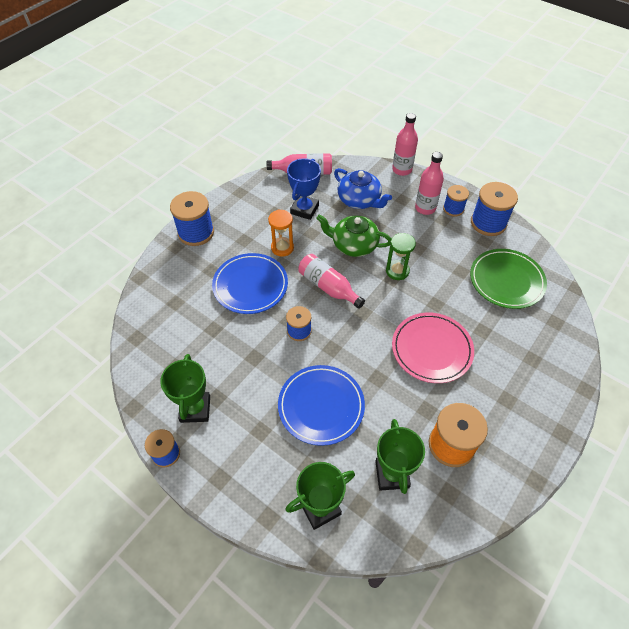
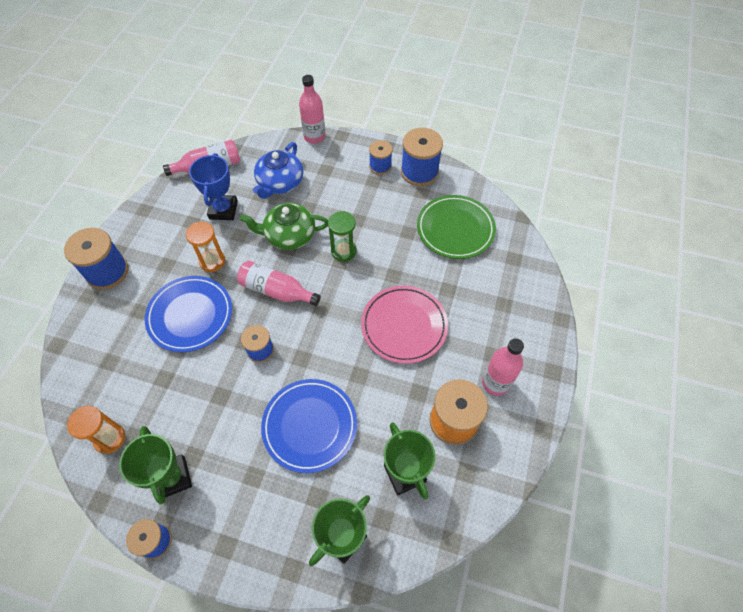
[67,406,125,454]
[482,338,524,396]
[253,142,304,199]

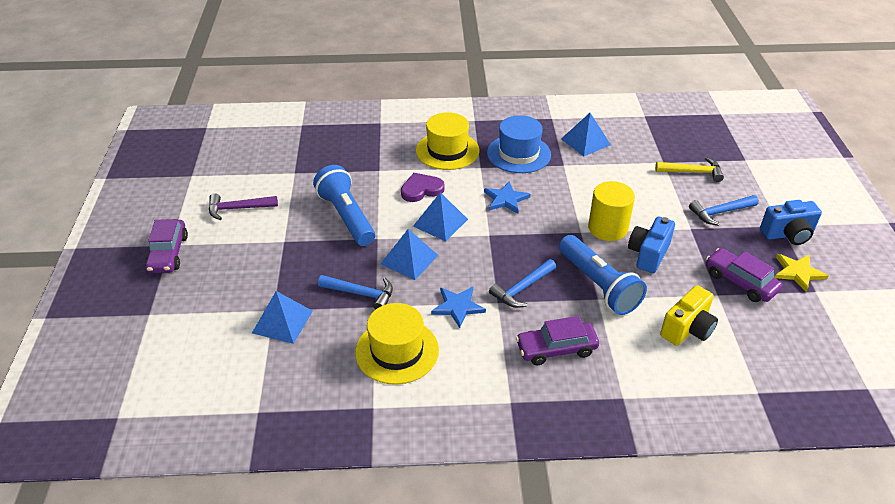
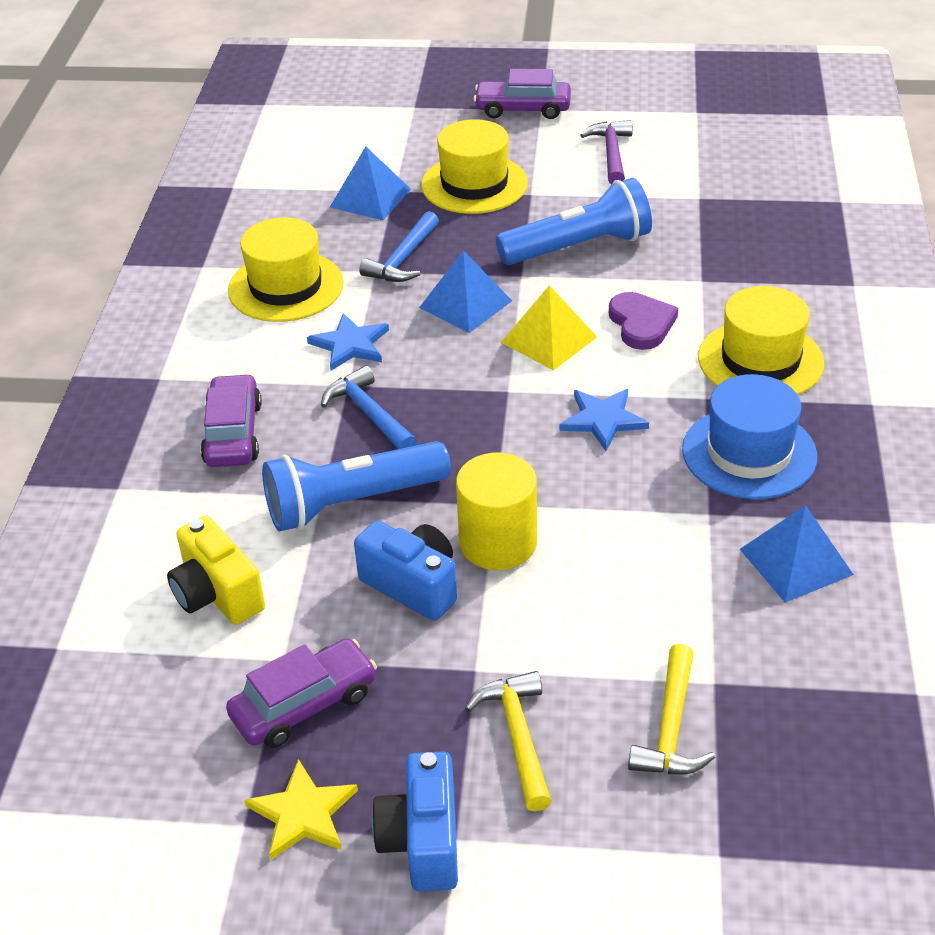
[421,119,528,214]
[501,285,597,371]
[465,671,552,811]

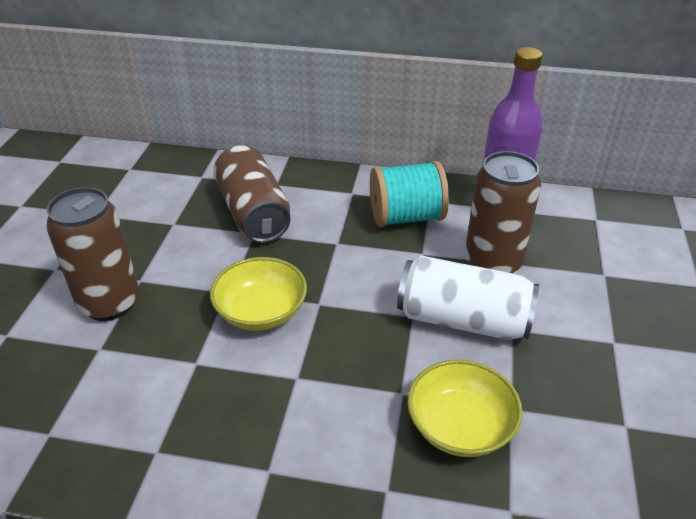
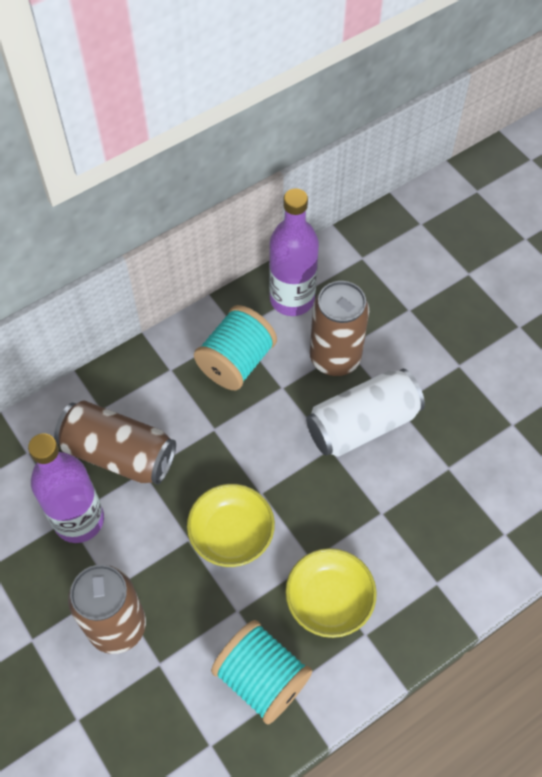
[28,433,104,543]
[211,620,312,725]
[286,548,377,638]

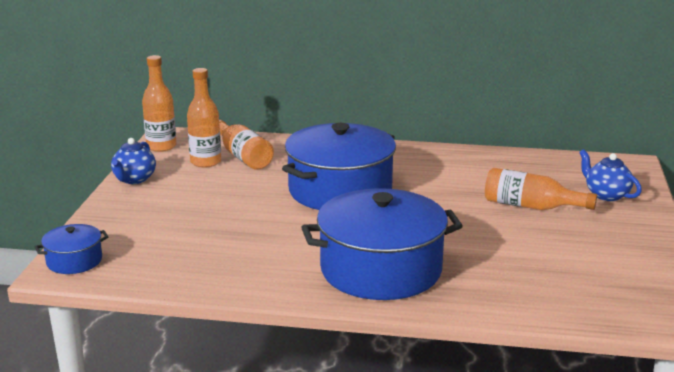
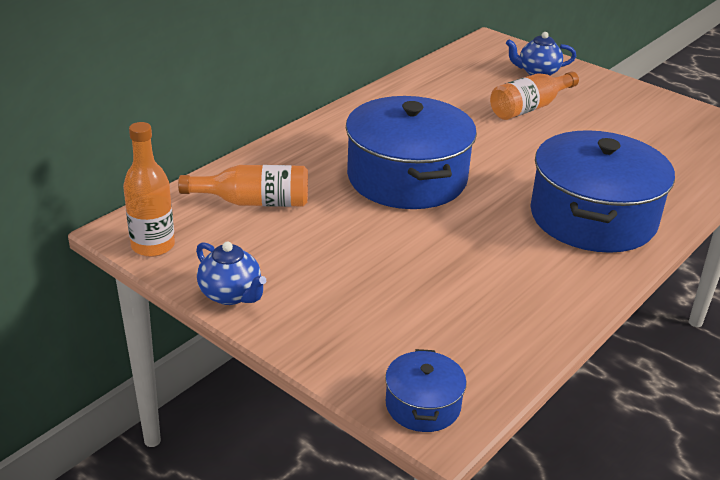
[187,68,221,168] (first image)

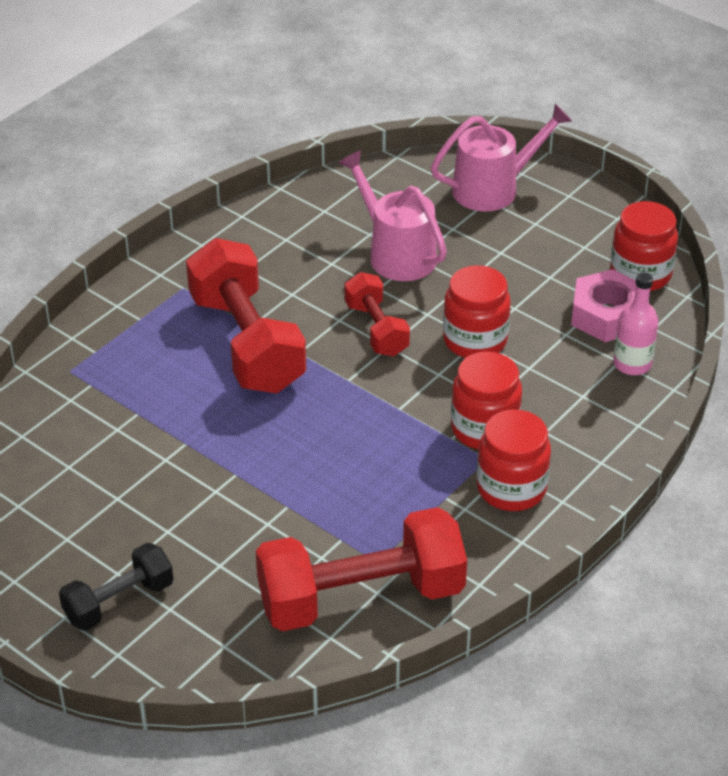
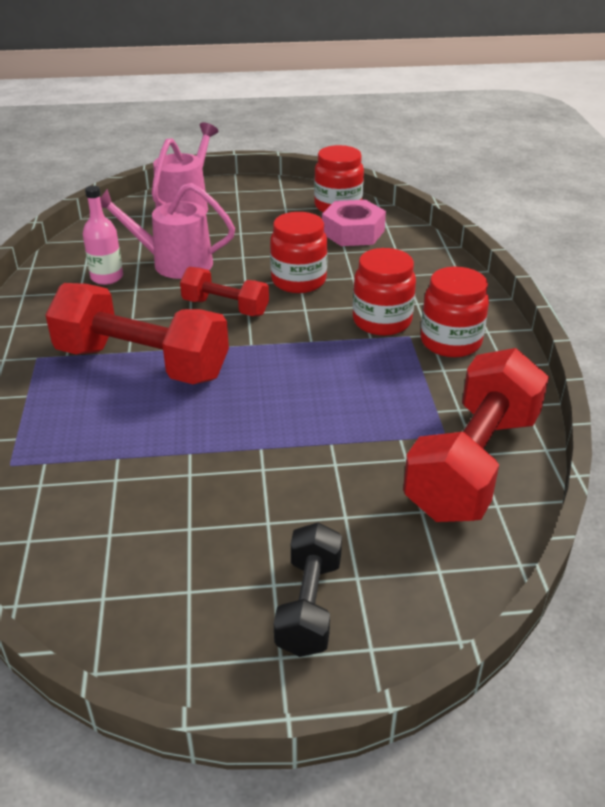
[83,186,123,285]

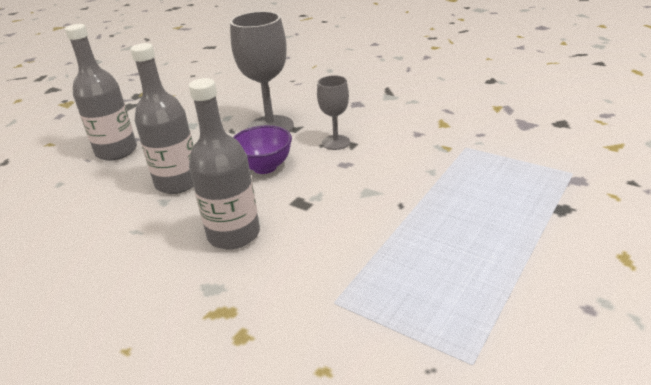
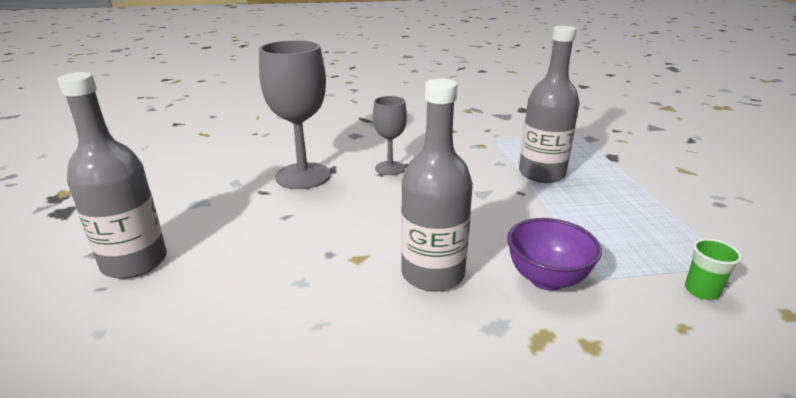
[685,238,742,300]
[519,26,579,183]
[507,218,602,291]

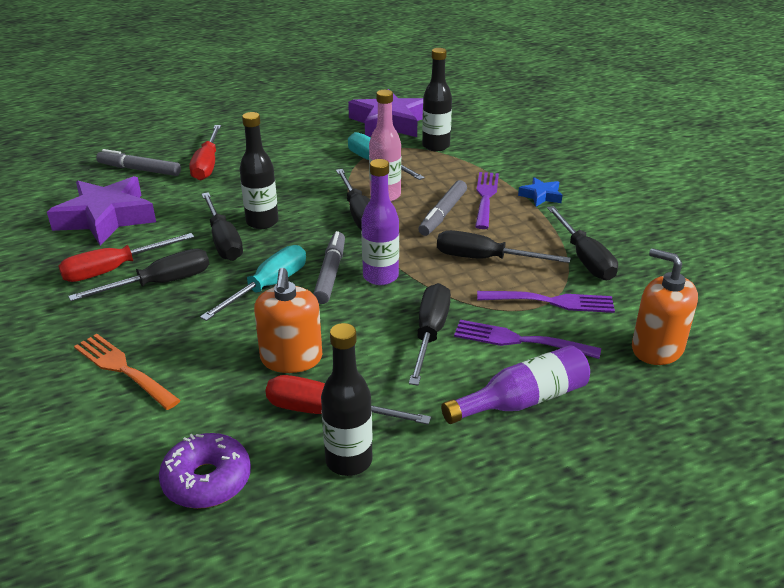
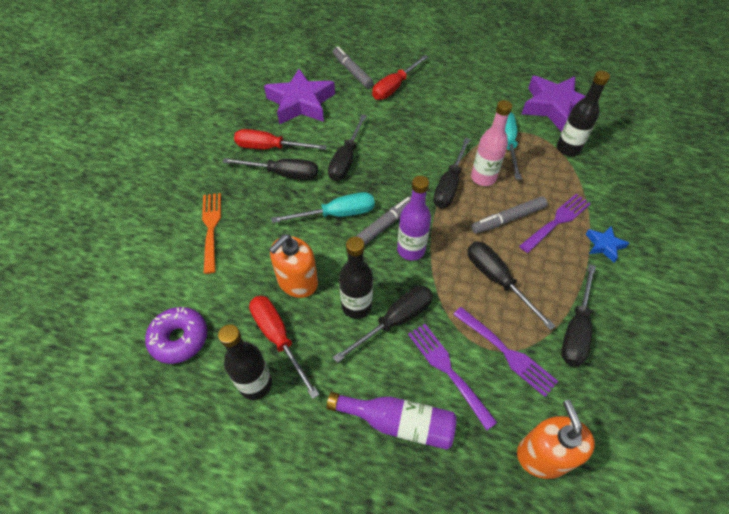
[339,237,373,319]

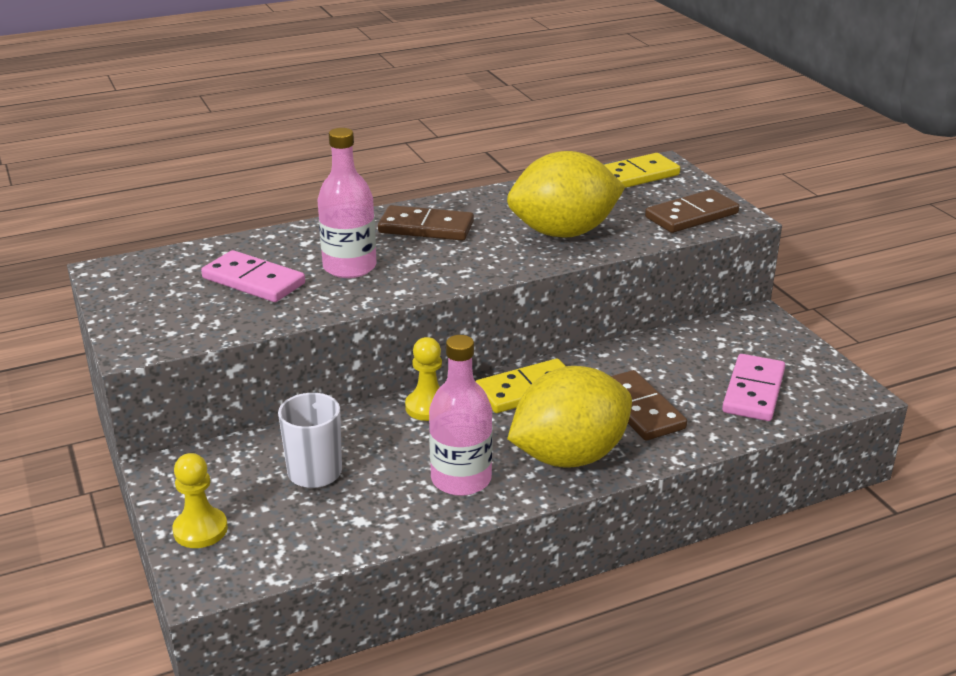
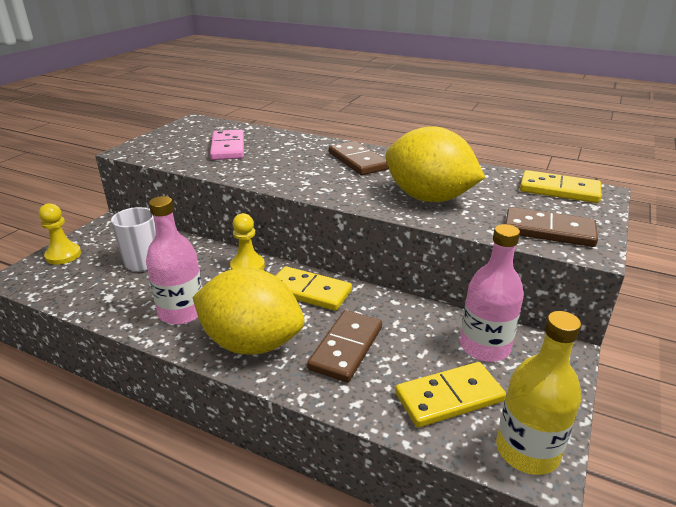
[496,311,582,475]
[460,224,524,362]
[395,362,506,428]

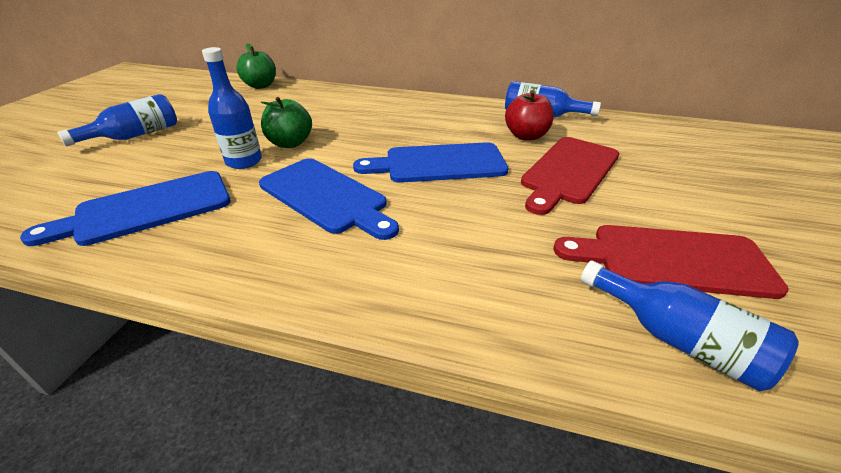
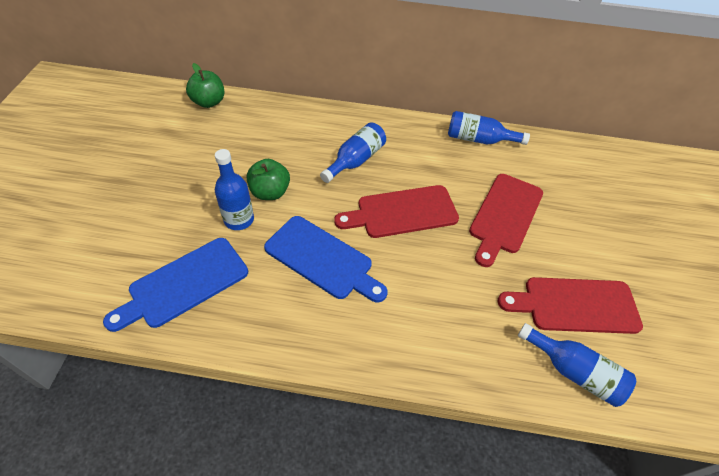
[505,91,554,141] (first image)
[320,122,386,183]
[334,185,459,238]

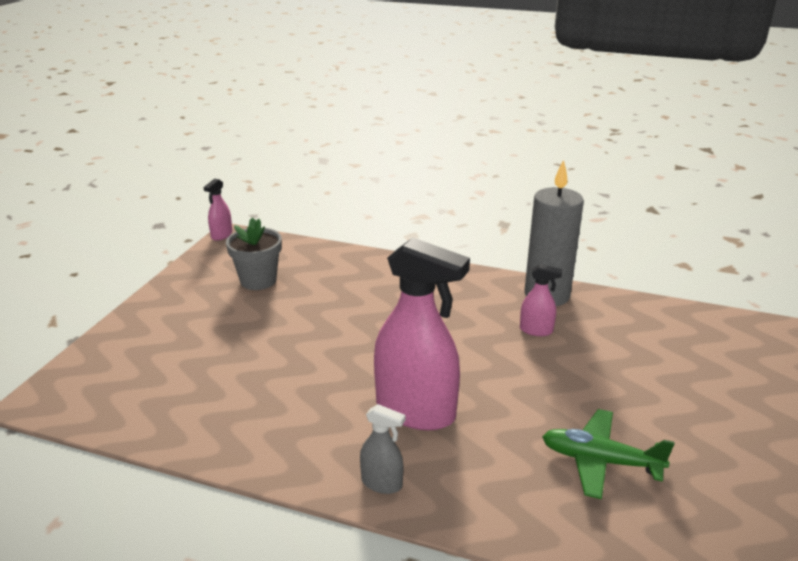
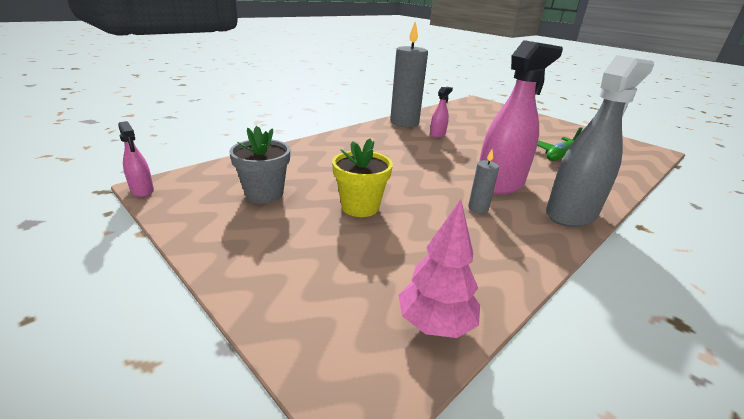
[332,139,393,217]
[398,199,480,338]
[468,149,499,213]
[546,55,654,227]

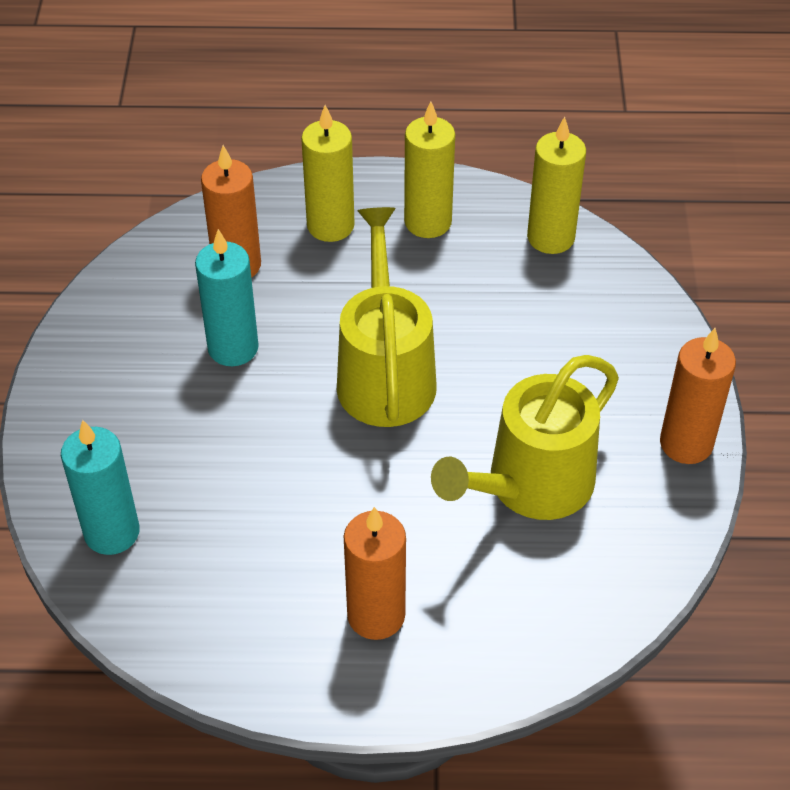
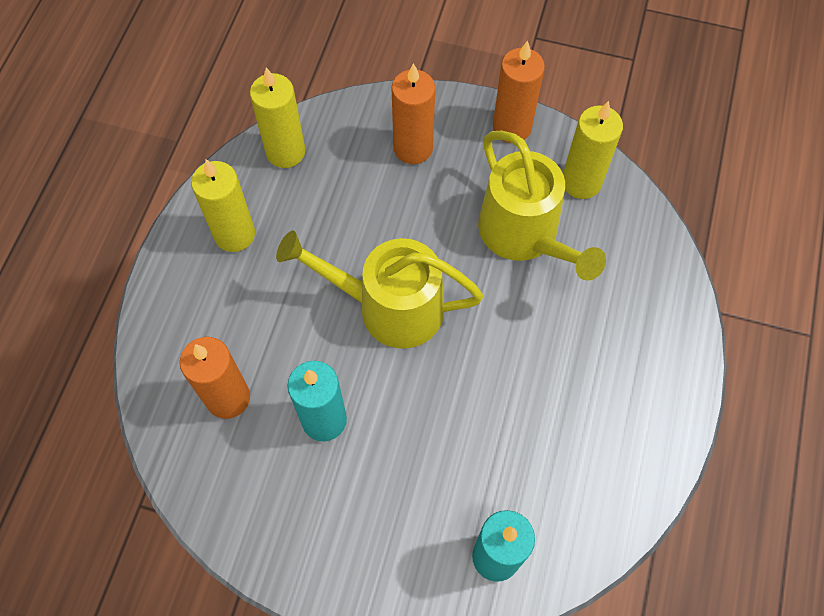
[563,101,623,199]
[391,63,435,164]

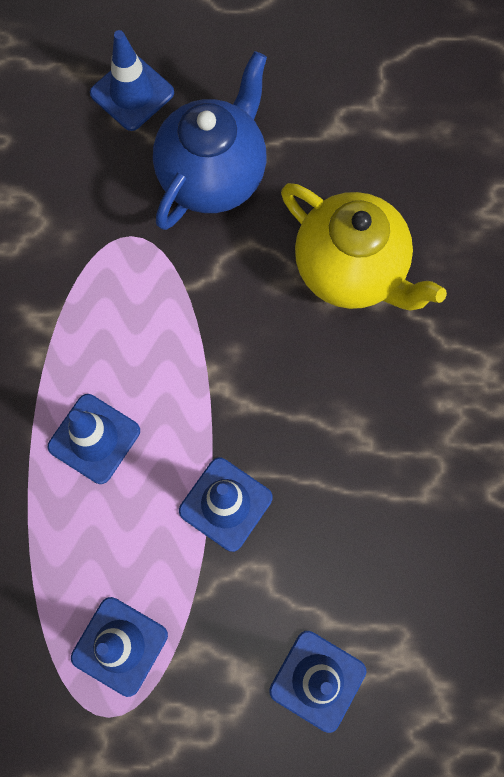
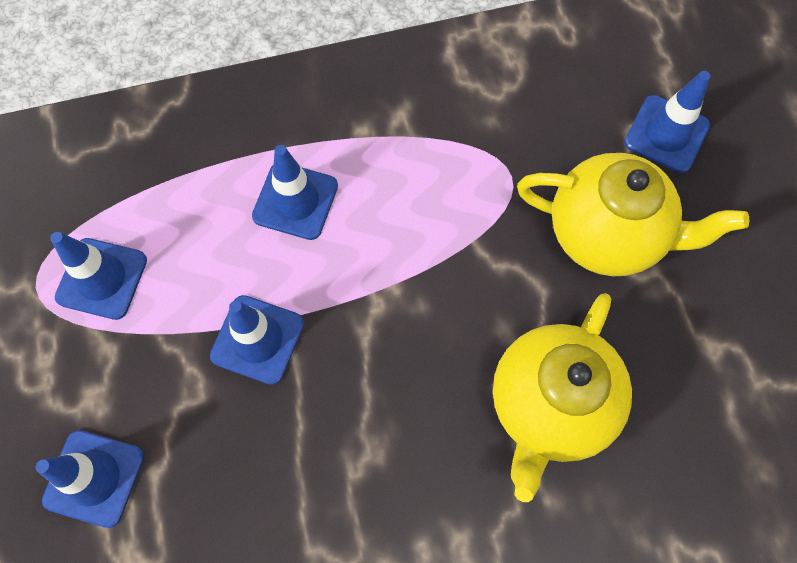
[517,153,749,276]

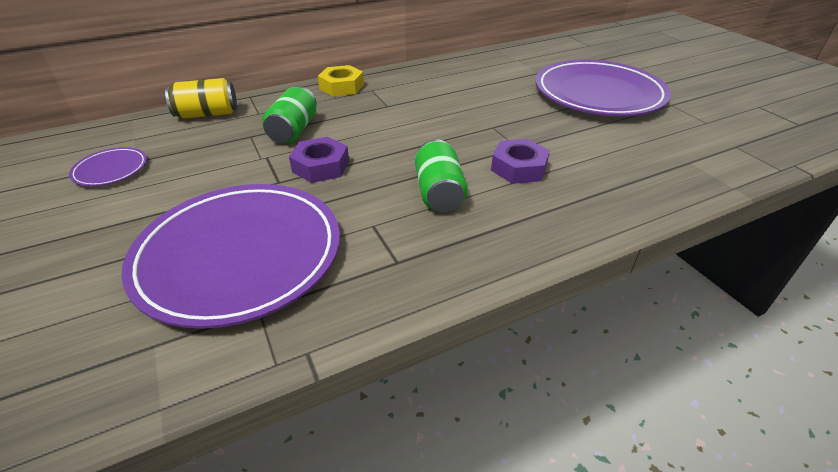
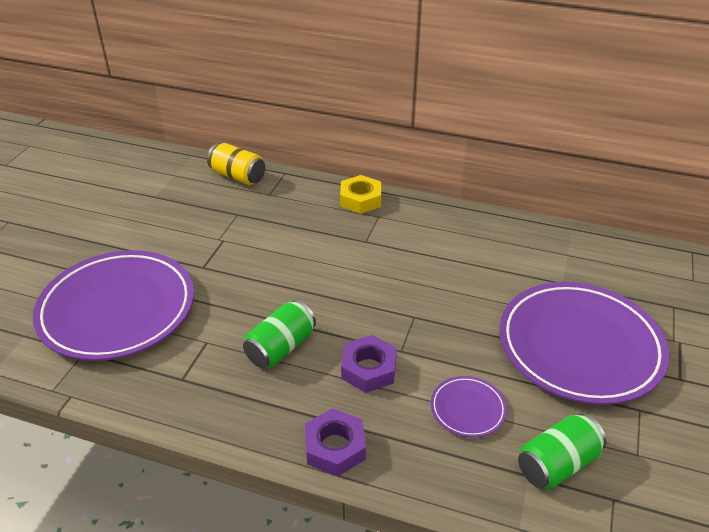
[431,376,507,438]
[518,413,607,489]
[305,408,366,476]

